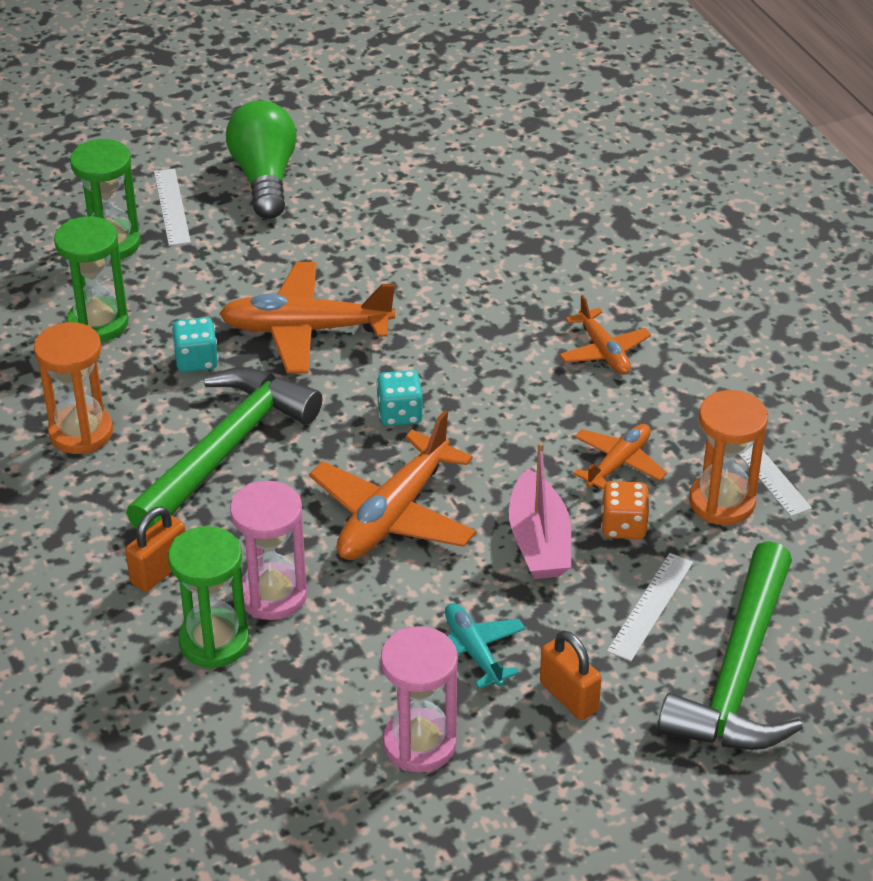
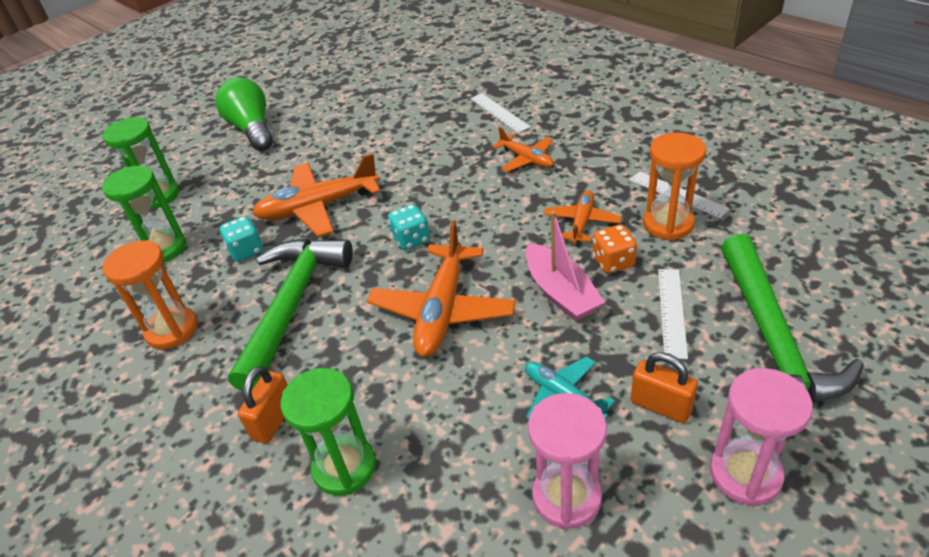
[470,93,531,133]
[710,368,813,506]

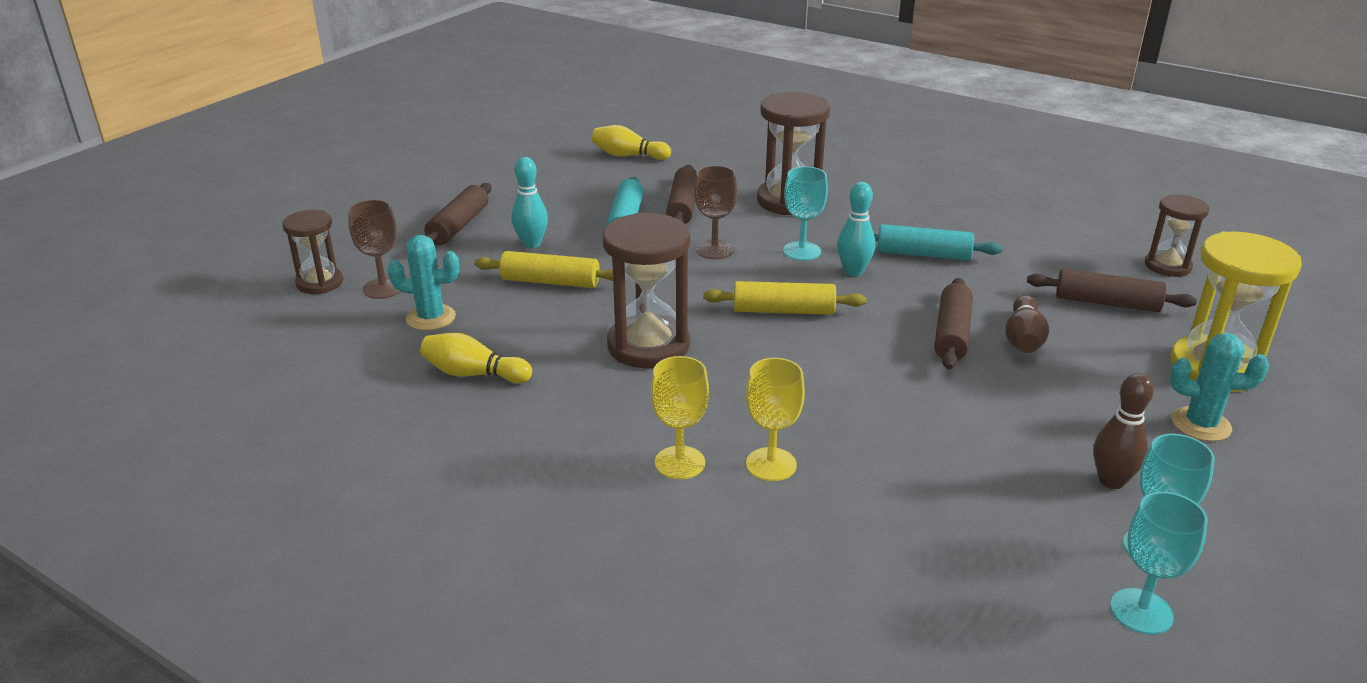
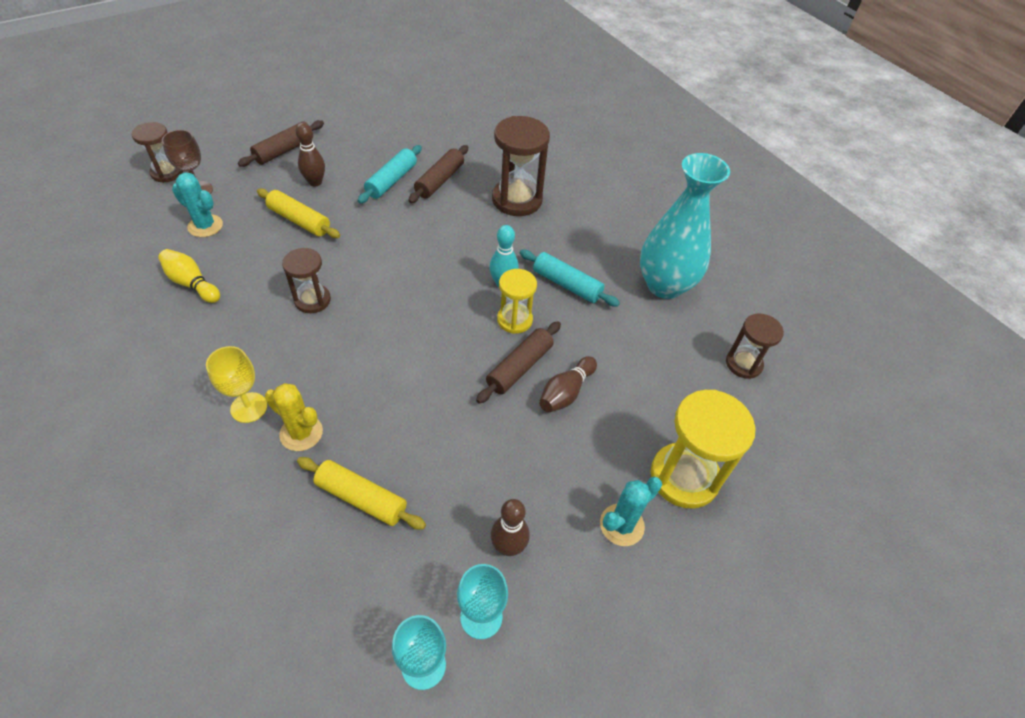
[592,125,671,160] (first image)
[694,165,737,259] (first image)
[783,166,828,261] (first image)
[1027,269,1197,312] (first image)
[497,269,537,334]
[640,153,730,299]
[297,457,426,529]
[265,383,323,451]
[296,122,325,187]
[600,477,662,546]
[282,248,331,313]

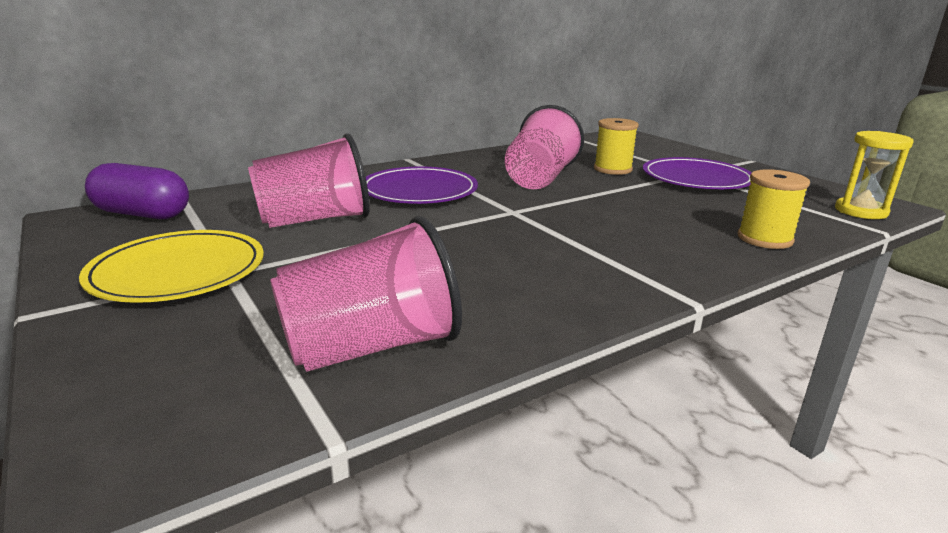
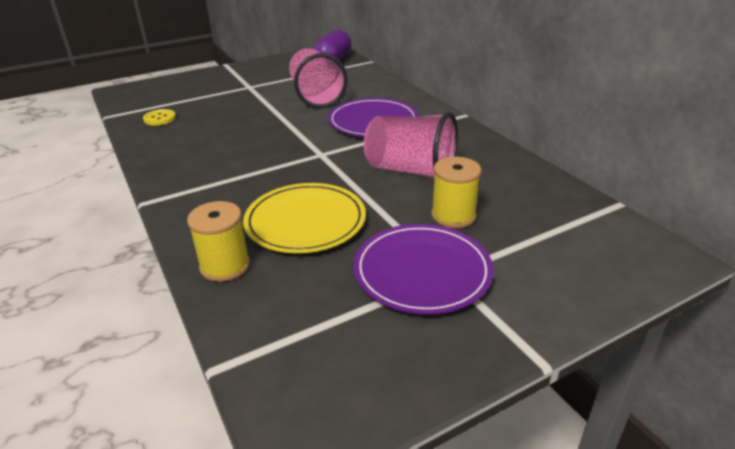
[835,131,914,219] (first image)
[243,183,366,253]
[143,109,176,126]

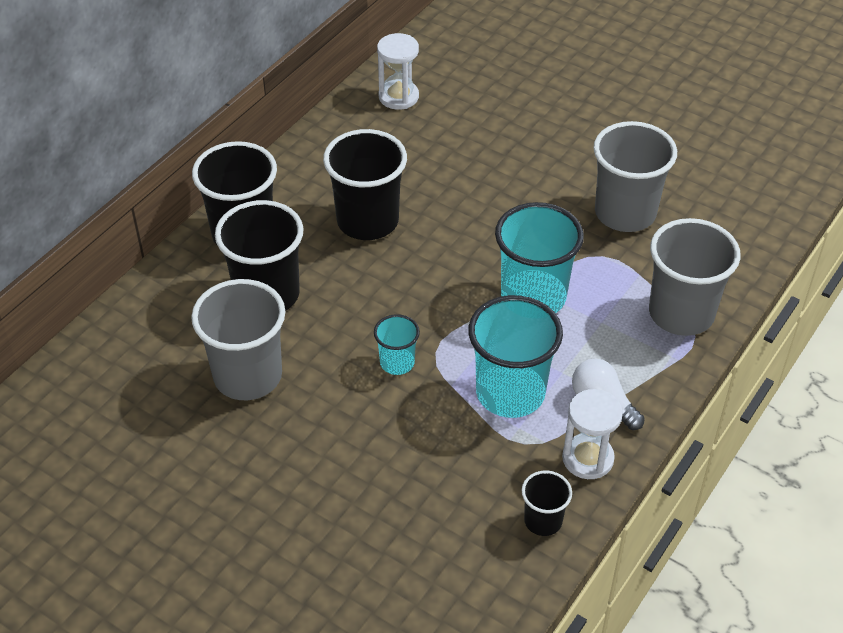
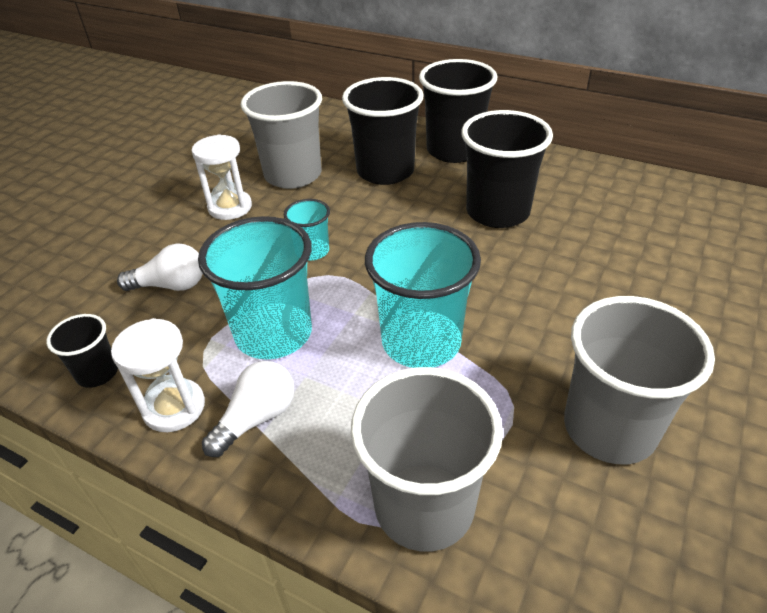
[117,243,203,291]
[192,134,252,220]

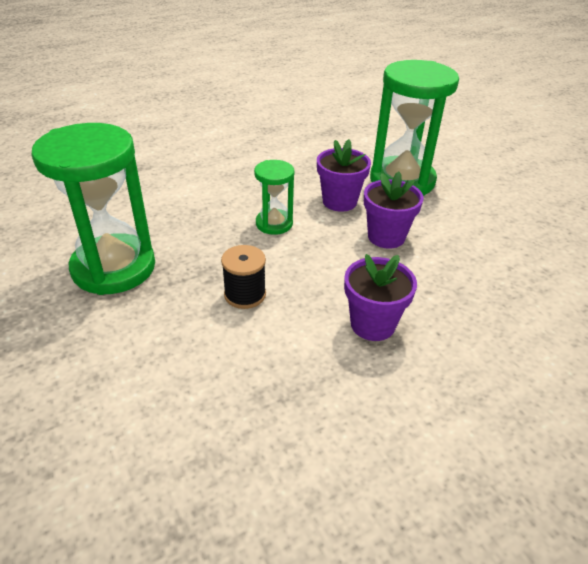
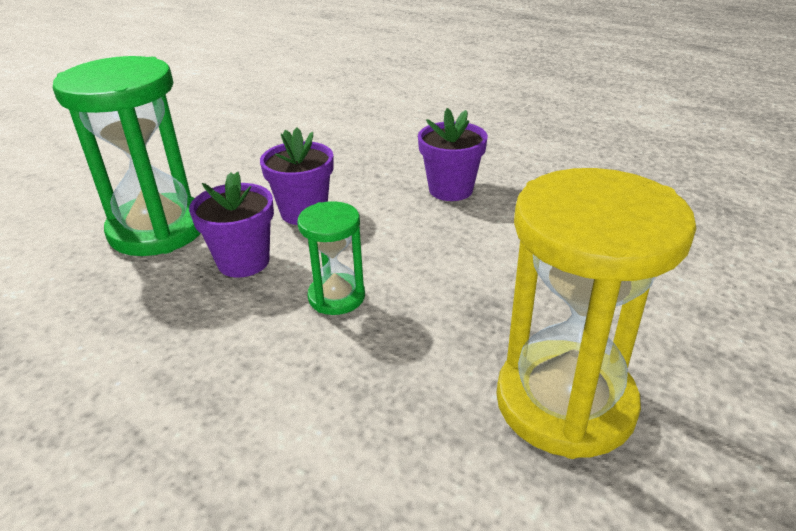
[221,245,266,309] (first image)
[496,168,697,459]

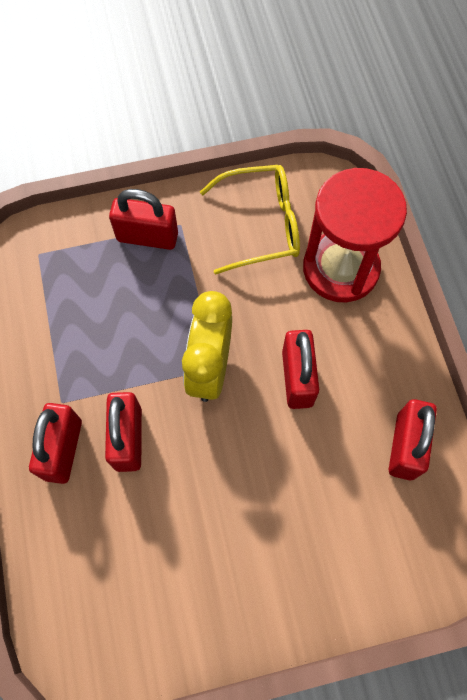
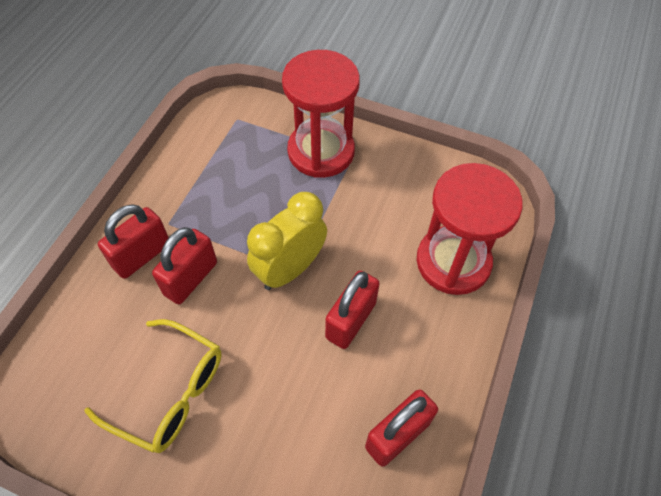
[84,319,222,453]
[282,50,360,178]

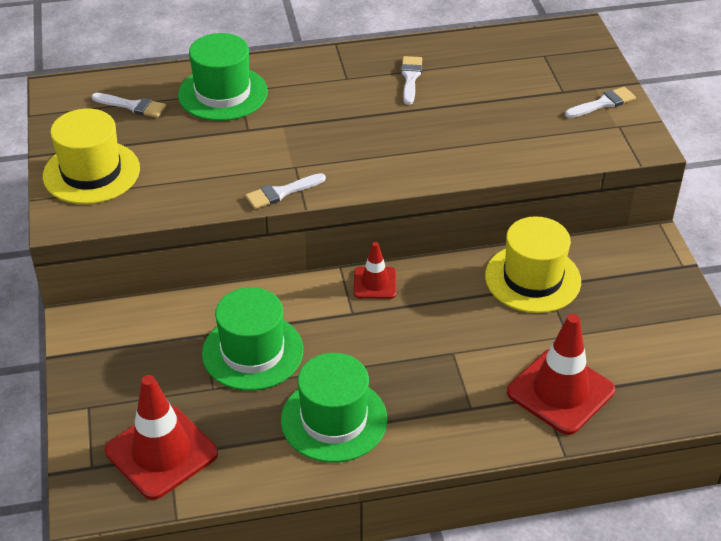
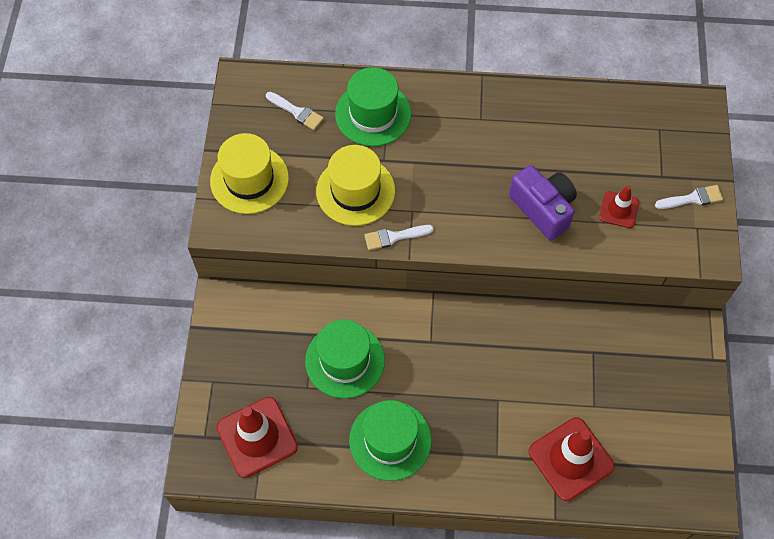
[401,56,422,105] (first image)
[509,165,577,240]
[599,185,639,228]
[316,145,395,226]

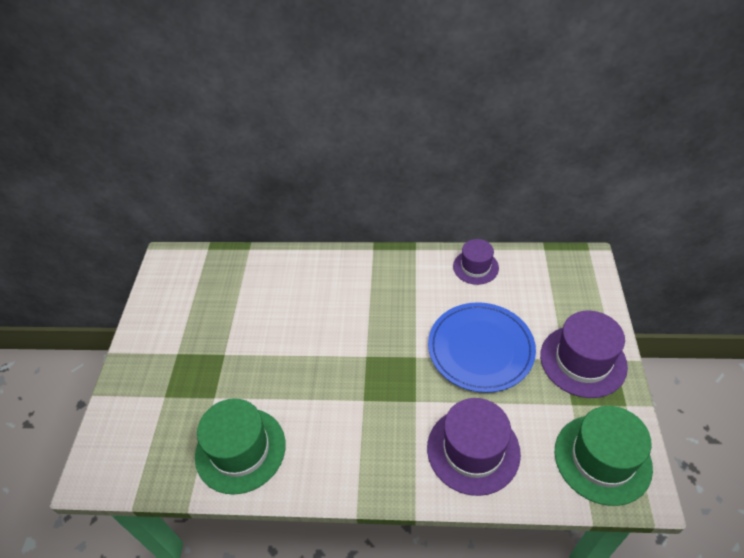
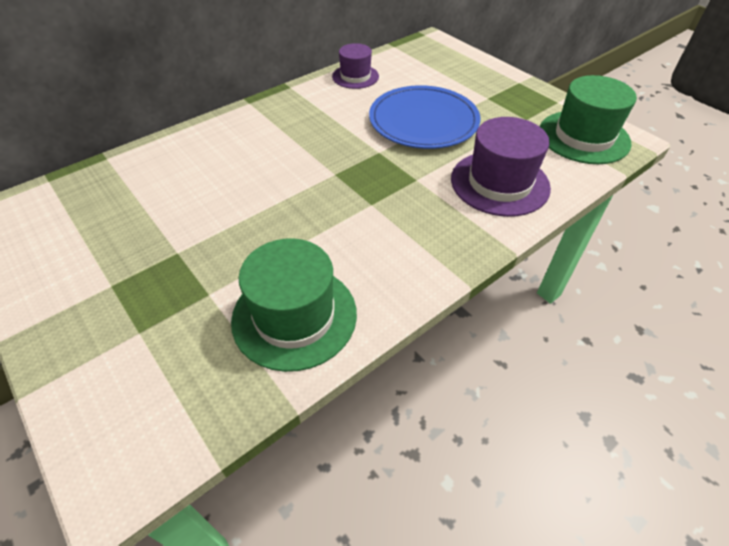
[540,311,628,398] (first image)

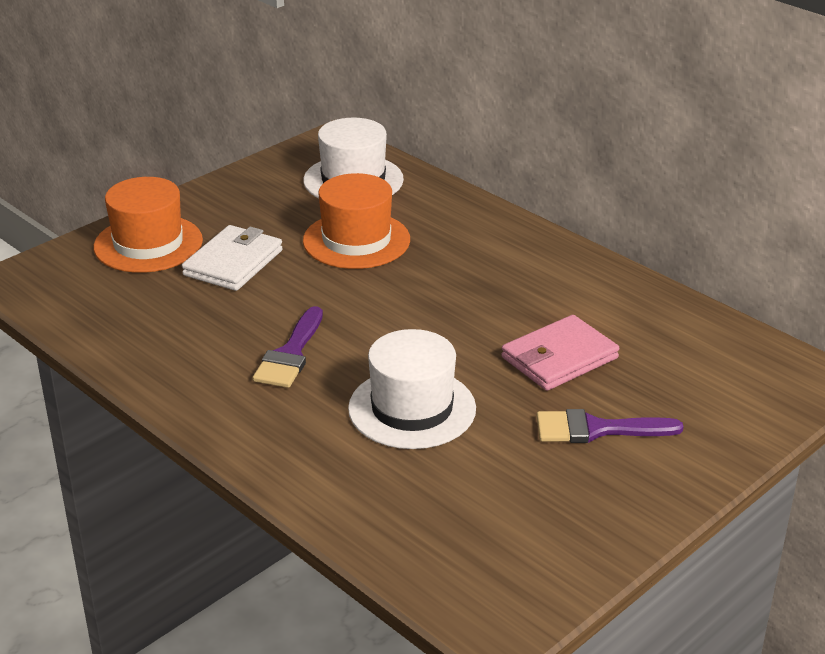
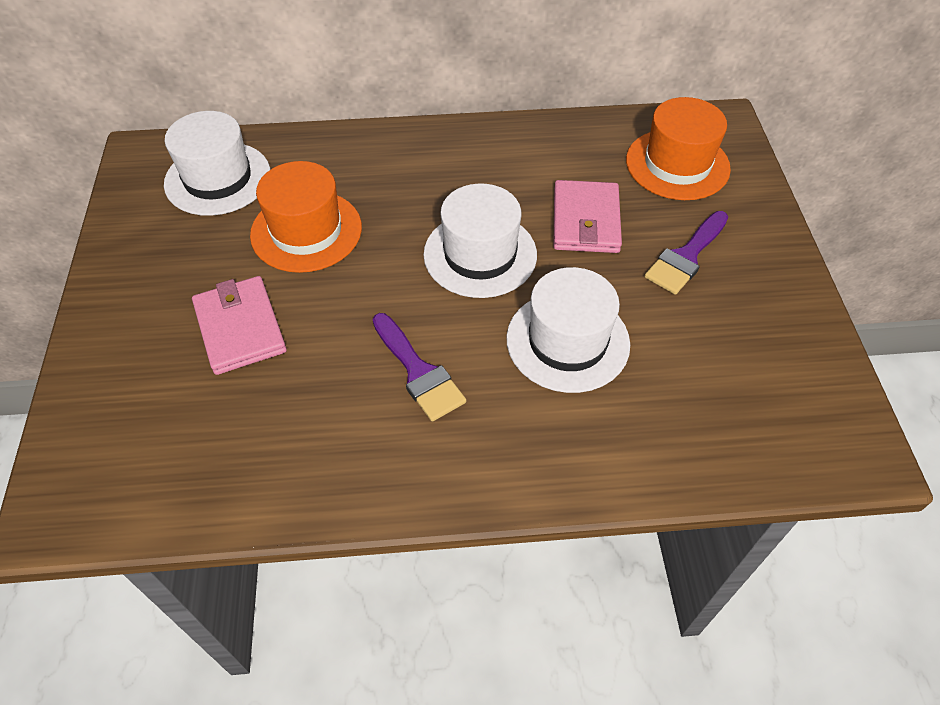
[423,183,537,298]
[626,97,731,200]
[192,276,287,375]

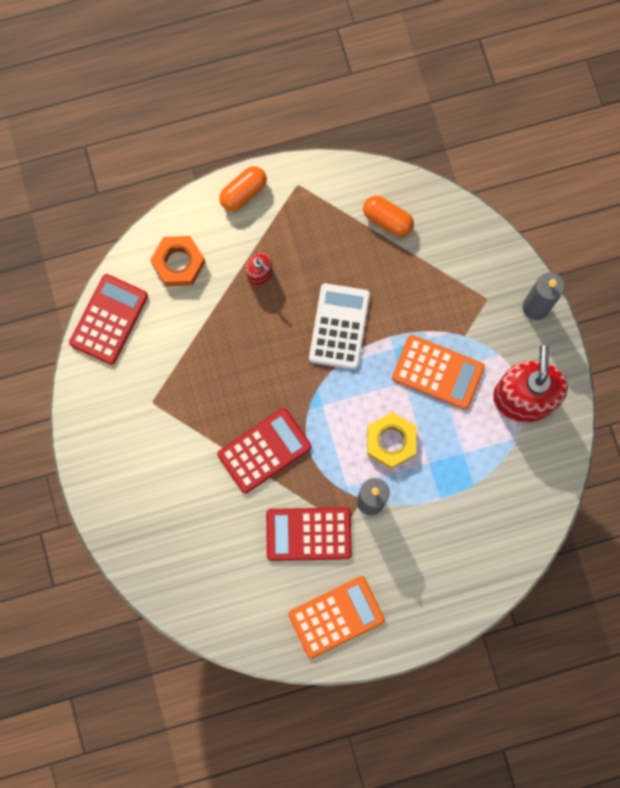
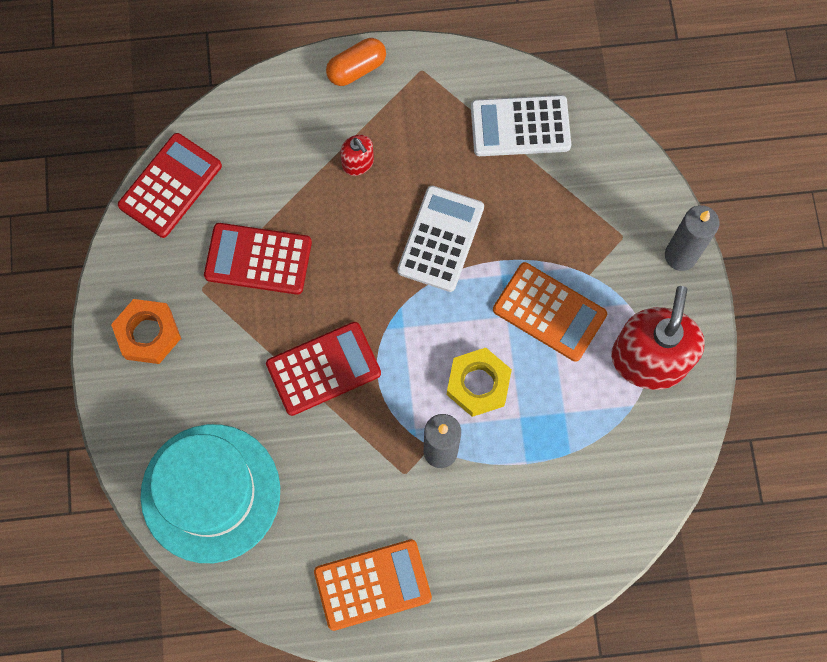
[140,424,280,563]
[111,299,181,364]
[204,223,312,295]
[471,95,571,156]

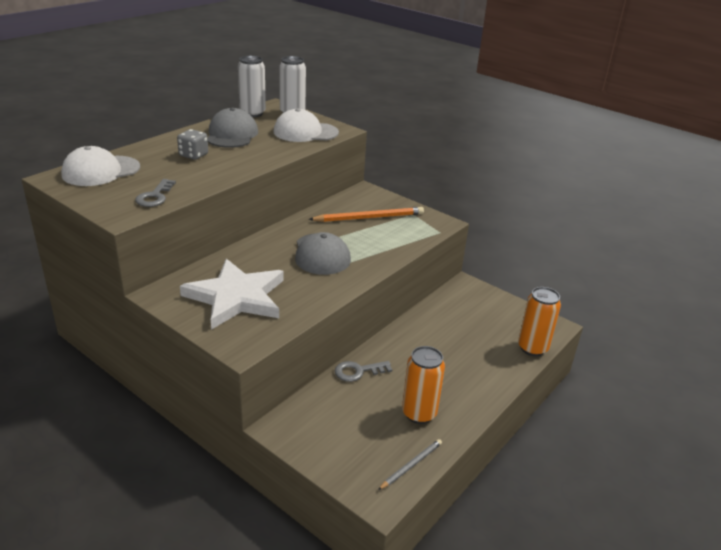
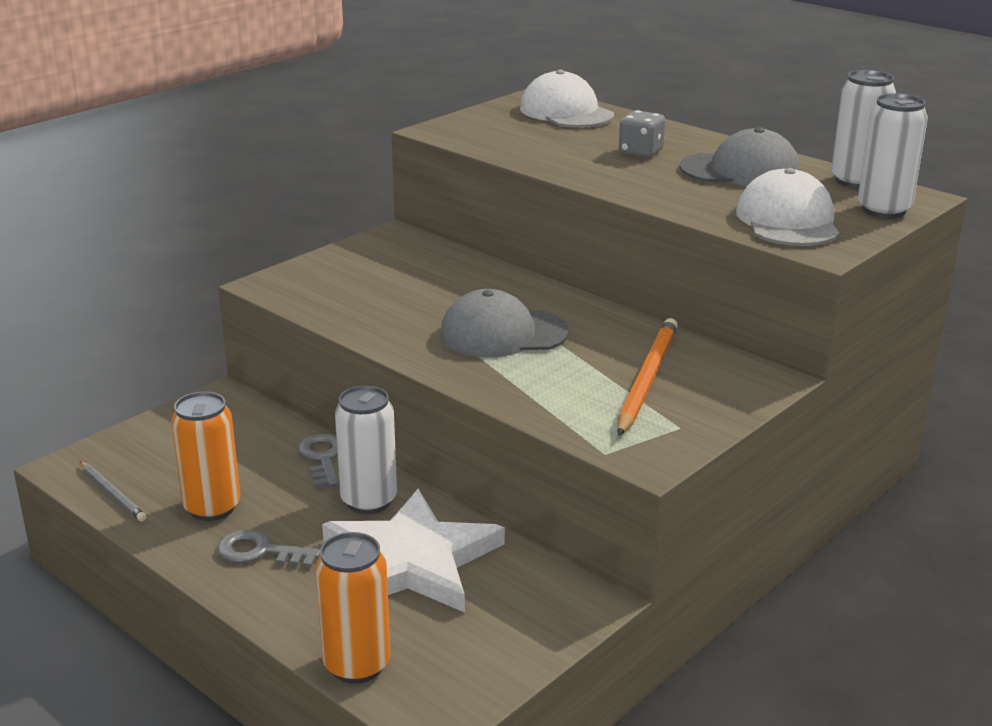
[335,386,397,514]
[217,530,320,568]
[322,489,505,613]
[617,318,678,436]

